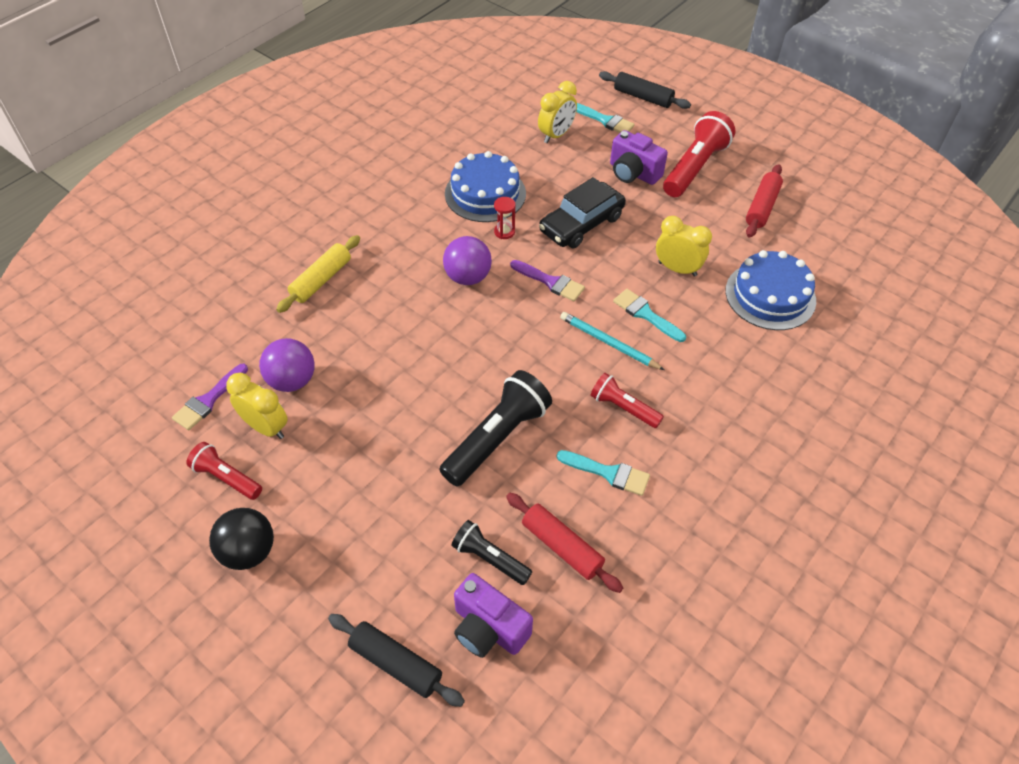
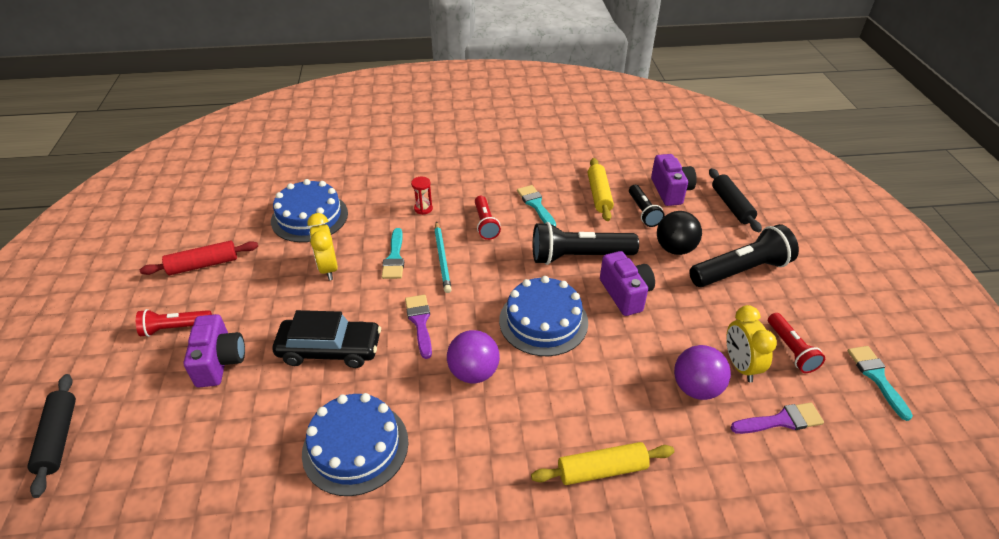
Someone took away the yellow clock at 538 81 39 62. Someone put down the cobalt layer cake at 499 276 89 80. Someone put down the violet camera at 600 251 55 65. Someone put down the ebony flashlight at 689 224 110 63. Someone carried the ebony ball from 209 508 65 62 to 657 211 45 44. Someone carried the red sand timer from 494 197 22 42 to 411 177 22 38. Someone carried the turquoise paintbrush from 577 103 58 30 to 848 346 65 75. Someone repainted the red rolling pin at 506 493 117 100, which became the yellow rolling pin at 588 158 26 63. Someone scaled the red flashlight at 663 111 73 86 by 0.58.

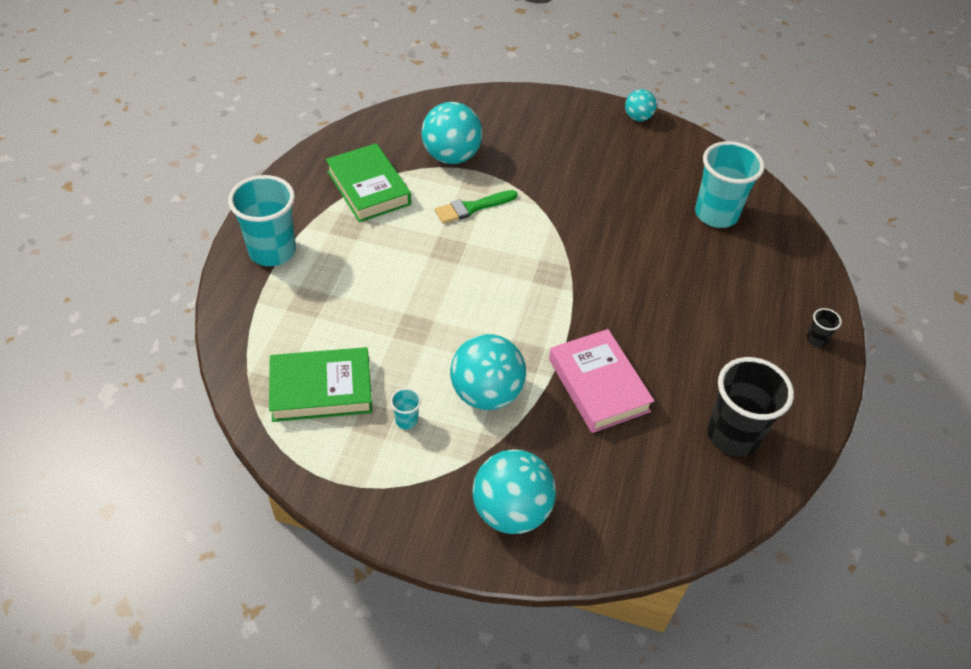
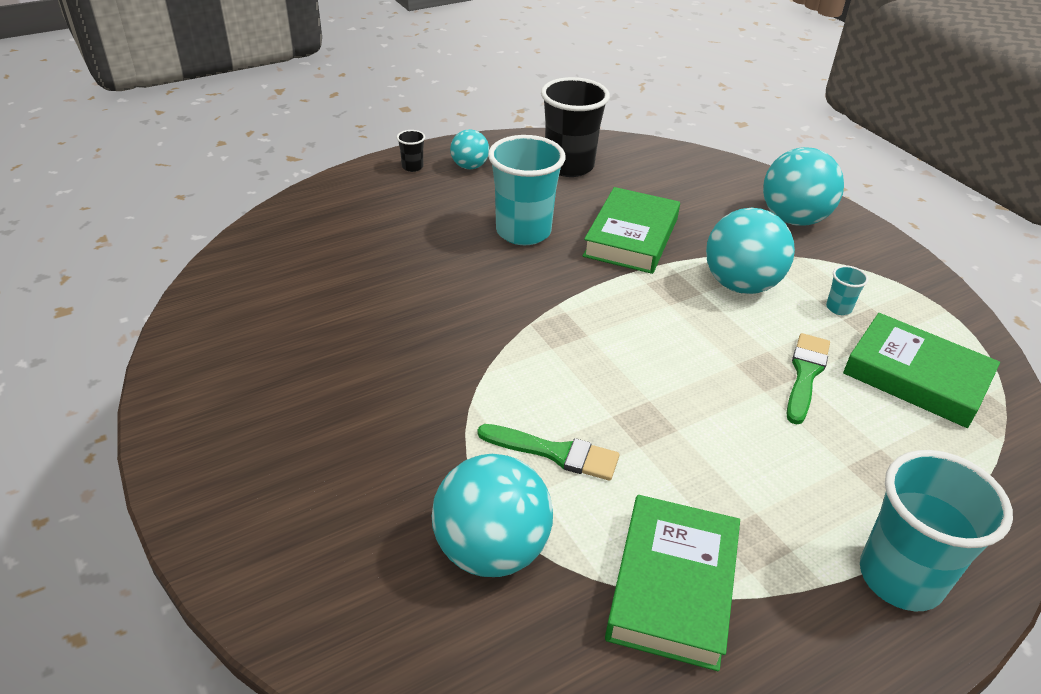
Someone put down the leaf-green paintbrush at 787 333 43 92. Someone carried the turquoise ball from 625 89 32 32 to 450 129 39 40. Someone carried the turquoise cup from 695 141 70 87 to 488 135 78 110. Someone repainted the rosy book at 549 329 105 104, which became the leaf-green book at 583 187 97 87.

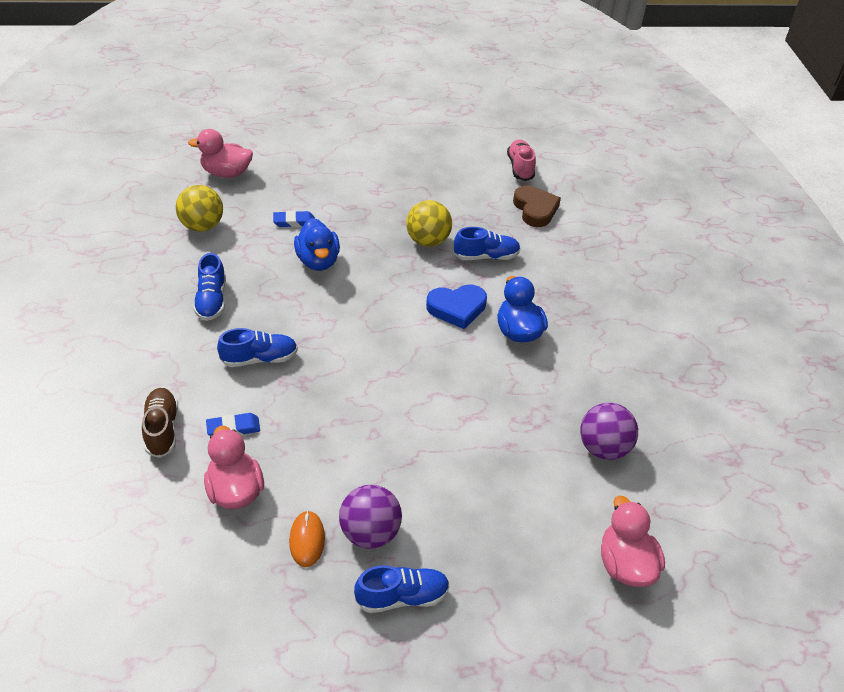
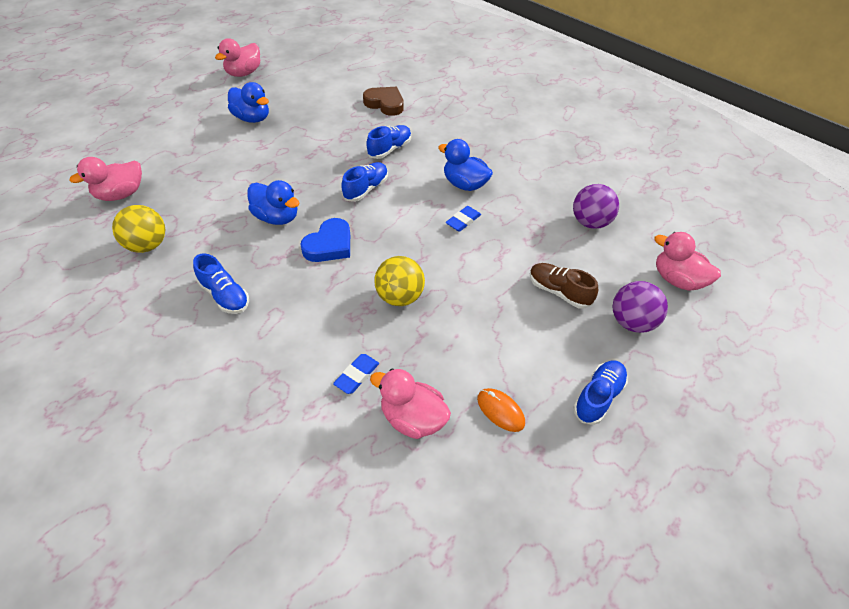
Someone took away the rosy shoe at 507 139 29 42. Someone put down the rosy rubber duck at 215 38 45 39. Someone put down the cobalt rubber duck at 228 82 41 41. Someone carried the brown shoe from 142 388 36 70 to 530 263 68 46. Someone carried the cobalt shoe from 217 328 81 39 to 341 162 47 40. Someone carried the cobalt gum eraser from 273 211 42 16 to 446 206 35 26. Someone carried the violet ball from 339 485 63 64 to 613 281 55 52. Someone carried the yellow ball from 406 200 46 47 to 374 256 51 50. Someone carried the cobalt heart from 426 284 61 45 to 300 218 50 44.

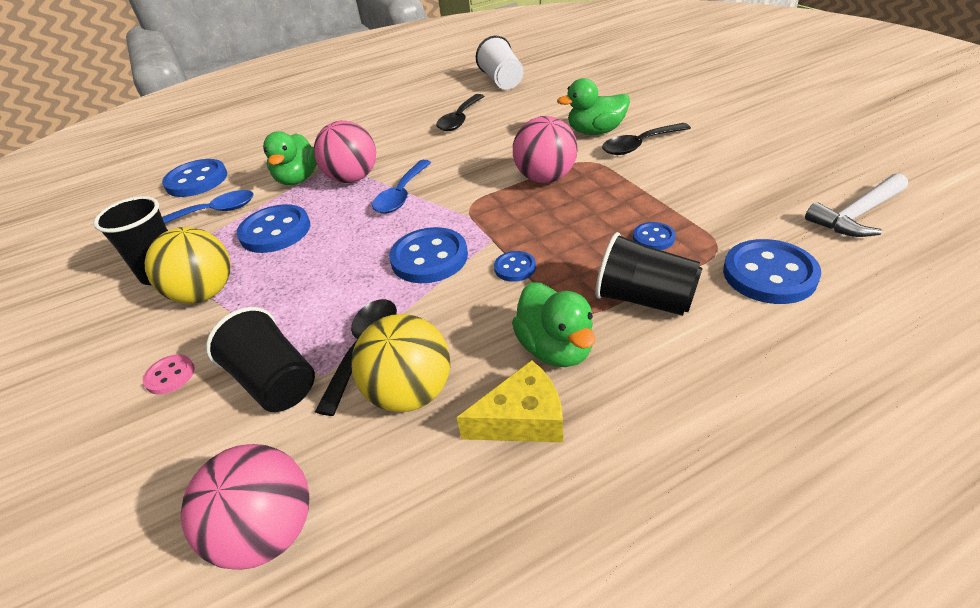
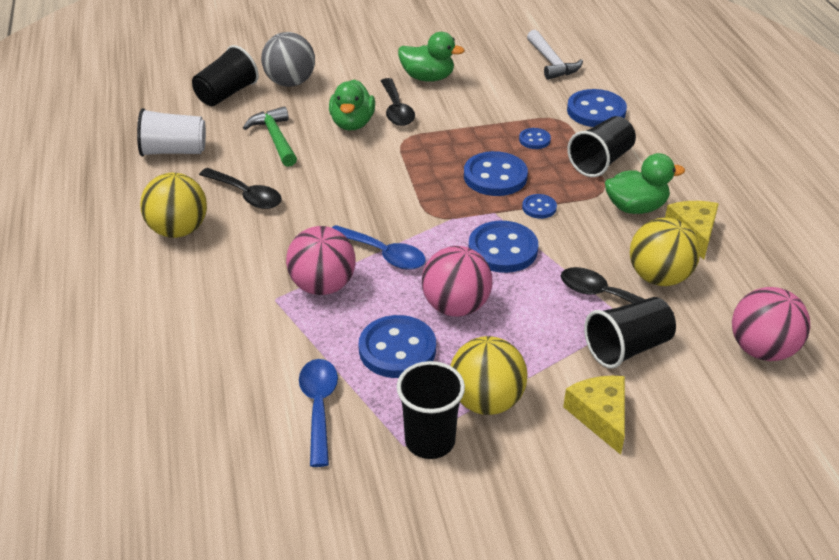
Someone put down the yellow ball at 140 173 67 65. Someone put down the ebony cup at 192 45 67 61. Someone put down the leaf-green carpenter's hammer at 243 106 54 61. Someone put down the ash-grey ball at 261 32 54 55. Someone carried the cobalt shirt button from 162 159 65 38 to 464 151 64 45. Someone carried the leaf-green rubber duck from 263 131 54 54 to 398 32 67 50. Someone carried the rosy ball from 513 116 65 67 to 422 246 70 71. Someone swapped the rosy shirt button at 143 354 52 41 for the yellow cheese at 563 376 62 79.

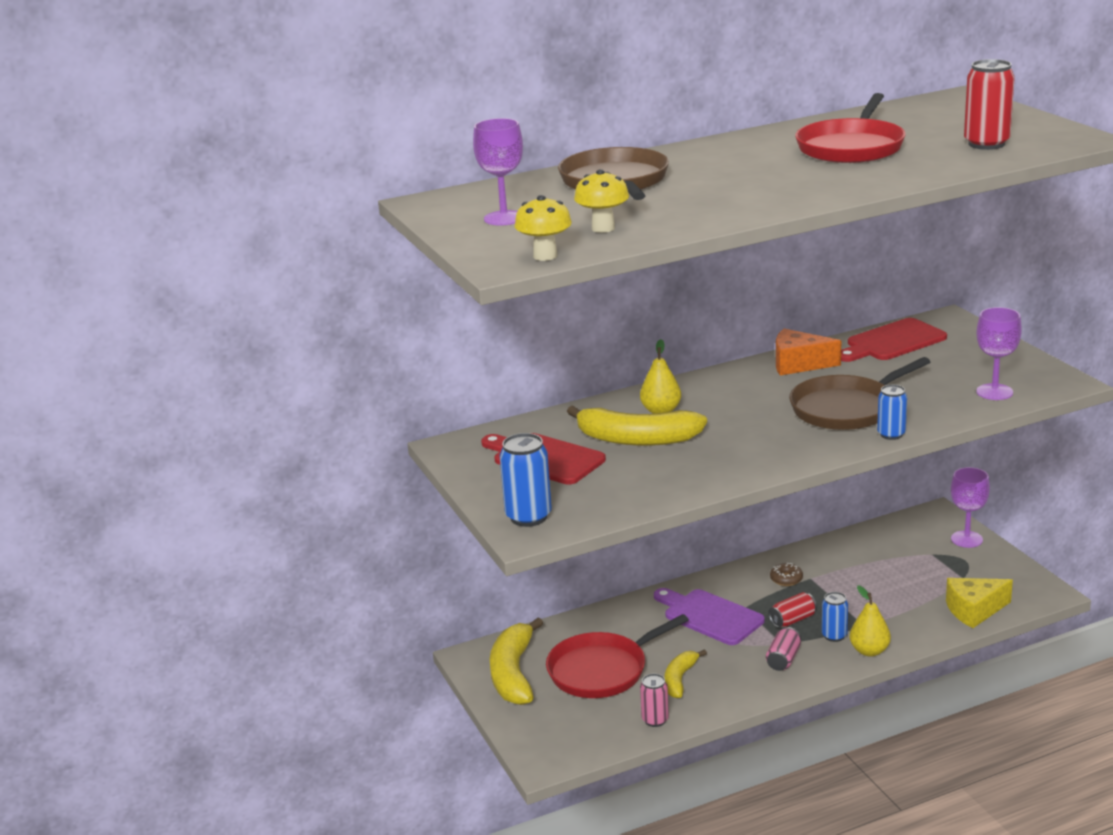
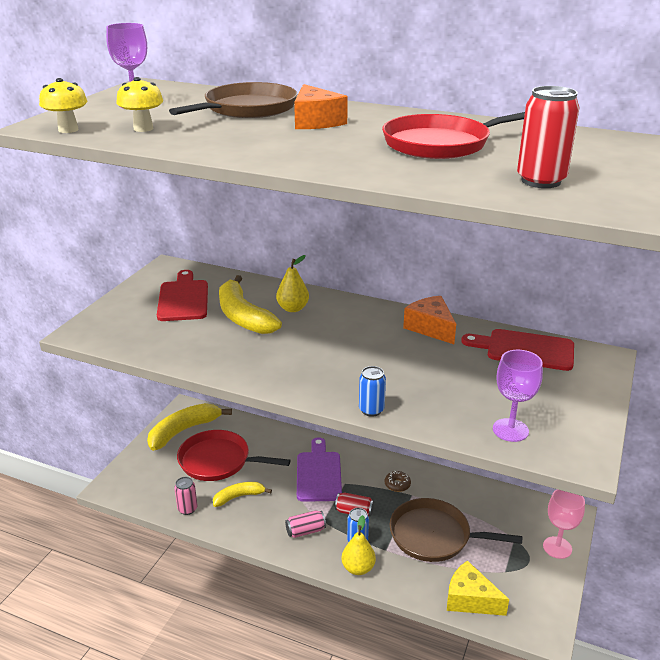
Someone took away the cobalt can at 500 433 52 94. Someone put down the bright orange cheese at 294 84 54 45. Someone carried the brown pan from 789 357 141 73 to 390 498 132 64. Someone repainted the violet chalice at 951 467 39 81, which became the rosy chalice at 543 489 42 70.

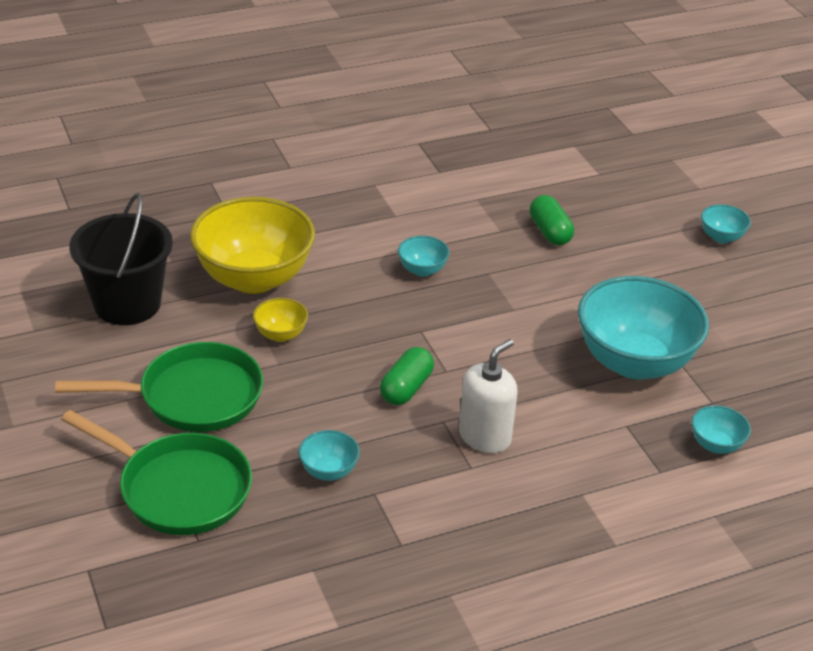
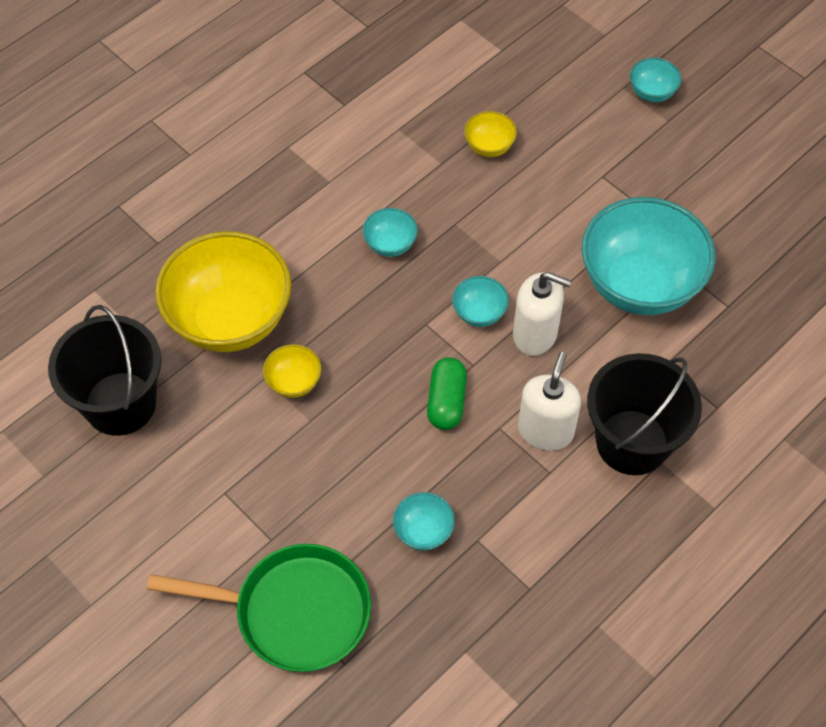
Someone took away the leaf-green pan at 55 342 208 90. Someone put down the white soap dispenser at 513 272 58 84. Someone put down the ebony bucket at 587 353 115 122. Someone carried the turquoise serving bowl from 692 405 59 49 to 452 276 57 51. Someone swapped the leaf-green pill shape at 530 195 44 50 for the yellow serving bowl at 464 111 53 46.

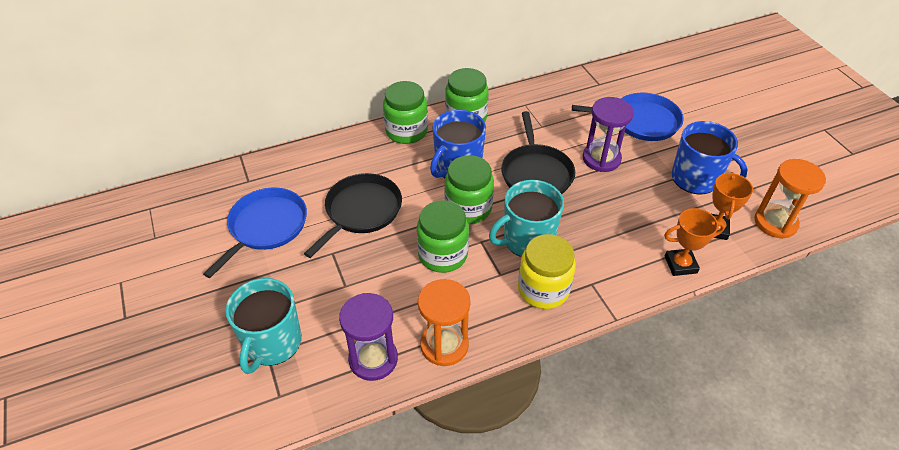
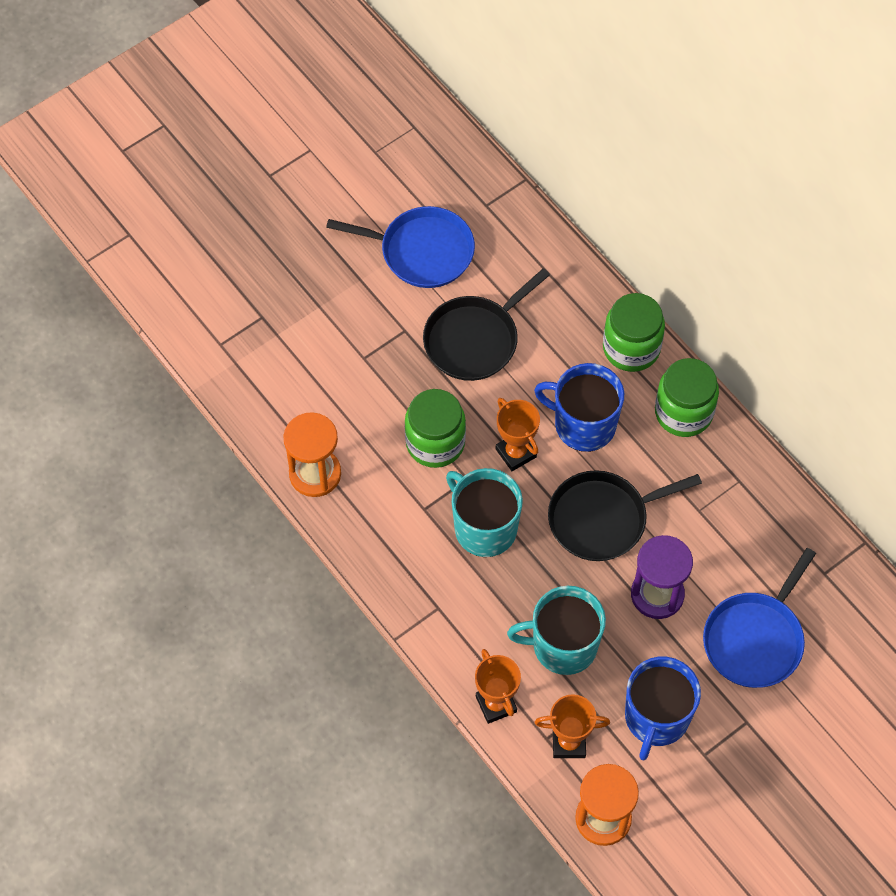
Someone took away the violet sand timer at 339 293 59 88. Someone took away the yellow preserve jar at 518 234 58 75. Someone carried the turquoise mug from 226 278 76 96 to 507 586 99 89. Someone swapped the leaf-green preserve jar at 445 155 49 69 for the bright orange prize cup at 496 398 44 73. Someone rotated the ebony pan at 304 173 98 85 by 120 degrees clockwise. Someone rotated the cobalt pan at 572 93 112 48 by 45 degrees clockwise.

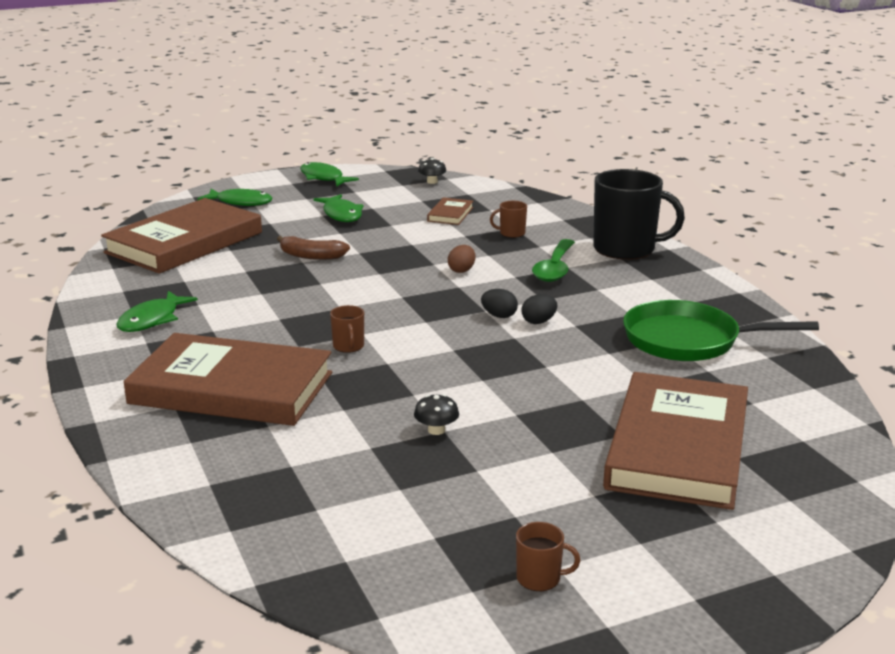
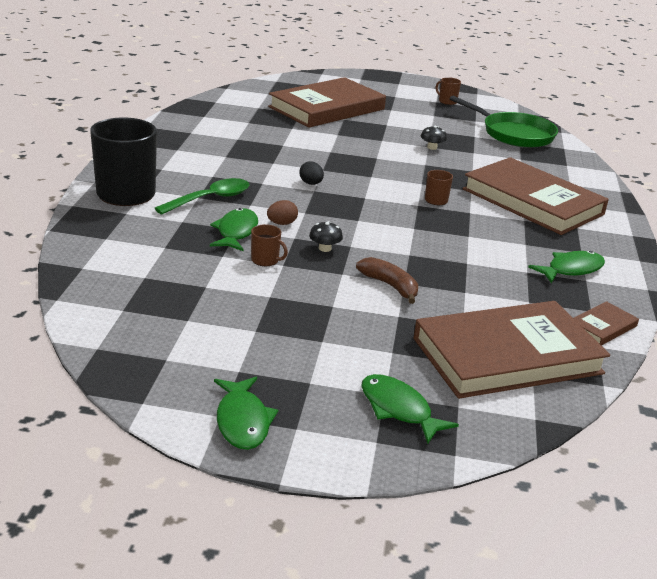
Someone took away the ebony toy egg at 521 294 36 30. Someone carried the leaf-green fish figure from 314 194 50 28 to 210 208 48 43. Someone carried the ebony toadstool from 418 158 28 26 to 309 221 34 31. Someone carried the brown book from 427 197 46 28 to 574 301 65 45. Someone carried the brown mug from 490 201 37 37 to 251 224 37 42. Someone carried the leaf-green pan from 623 300 196 61 to 449 96 109 52.

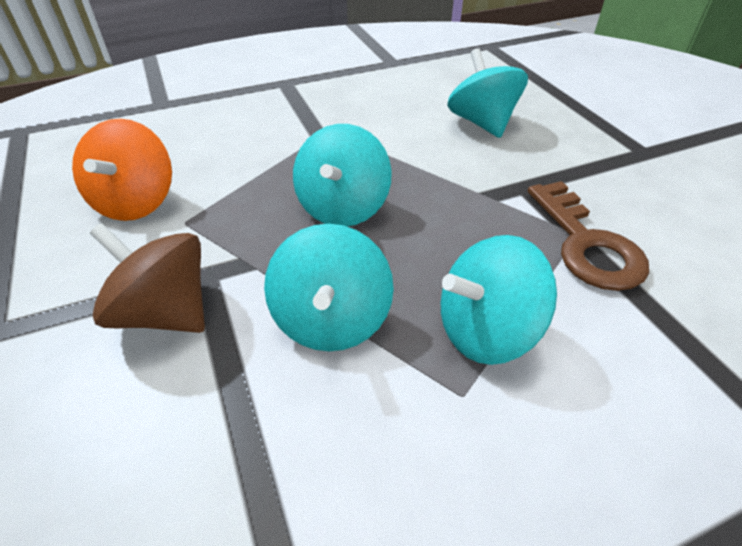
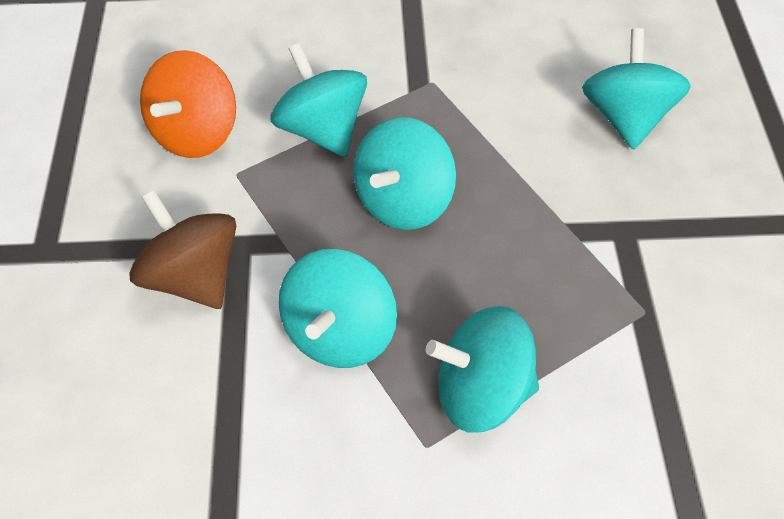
Someone took away the brown latchkey at 528 181 121 110. Someone put down the turquoise whirligig at 270 43 97 114.

